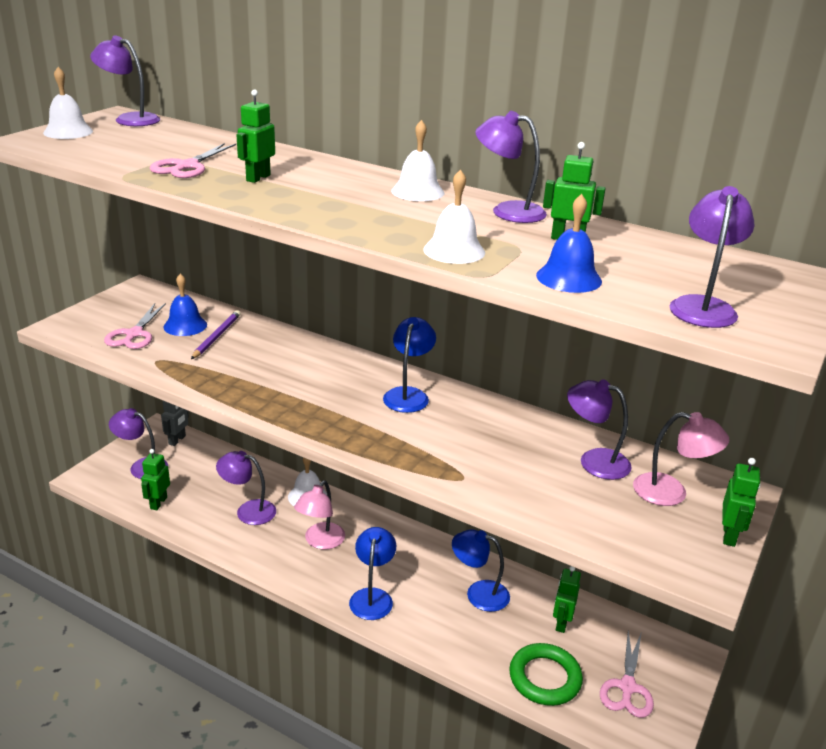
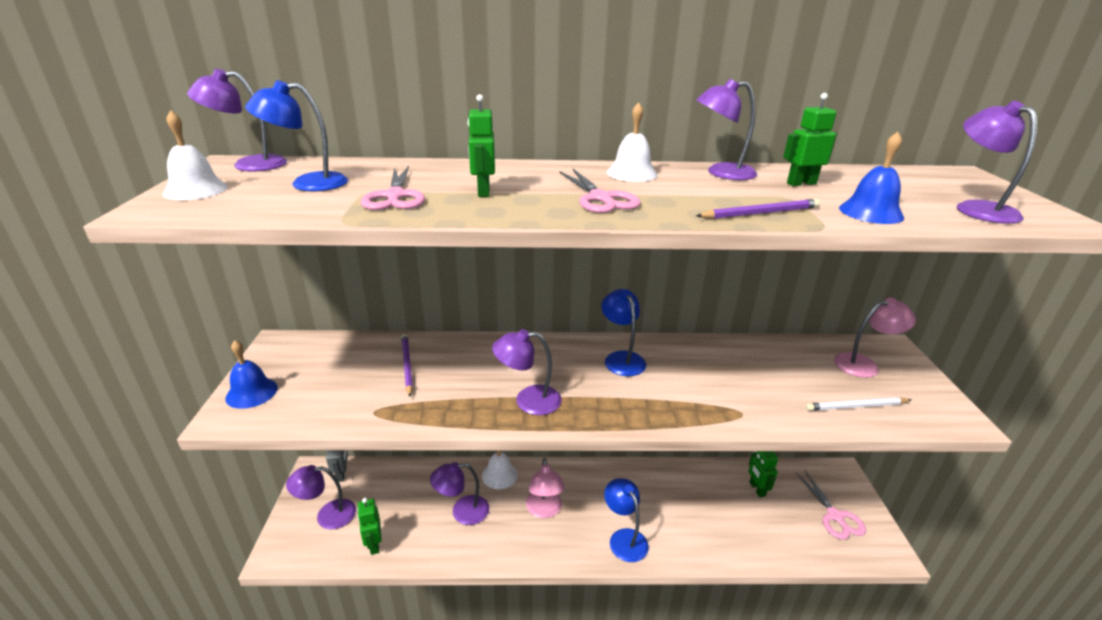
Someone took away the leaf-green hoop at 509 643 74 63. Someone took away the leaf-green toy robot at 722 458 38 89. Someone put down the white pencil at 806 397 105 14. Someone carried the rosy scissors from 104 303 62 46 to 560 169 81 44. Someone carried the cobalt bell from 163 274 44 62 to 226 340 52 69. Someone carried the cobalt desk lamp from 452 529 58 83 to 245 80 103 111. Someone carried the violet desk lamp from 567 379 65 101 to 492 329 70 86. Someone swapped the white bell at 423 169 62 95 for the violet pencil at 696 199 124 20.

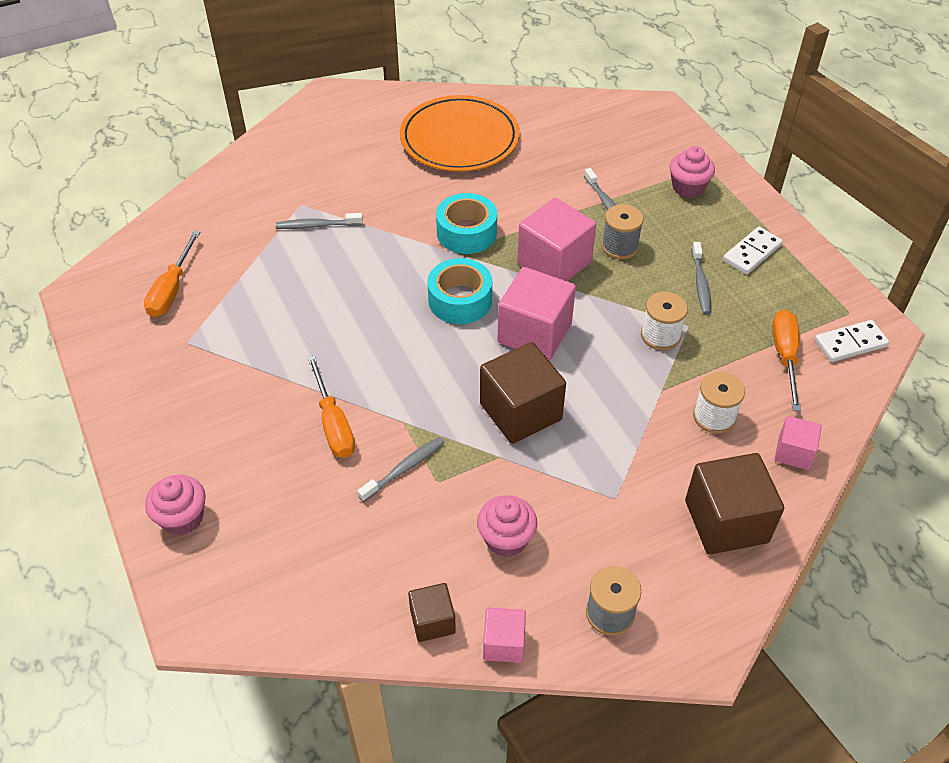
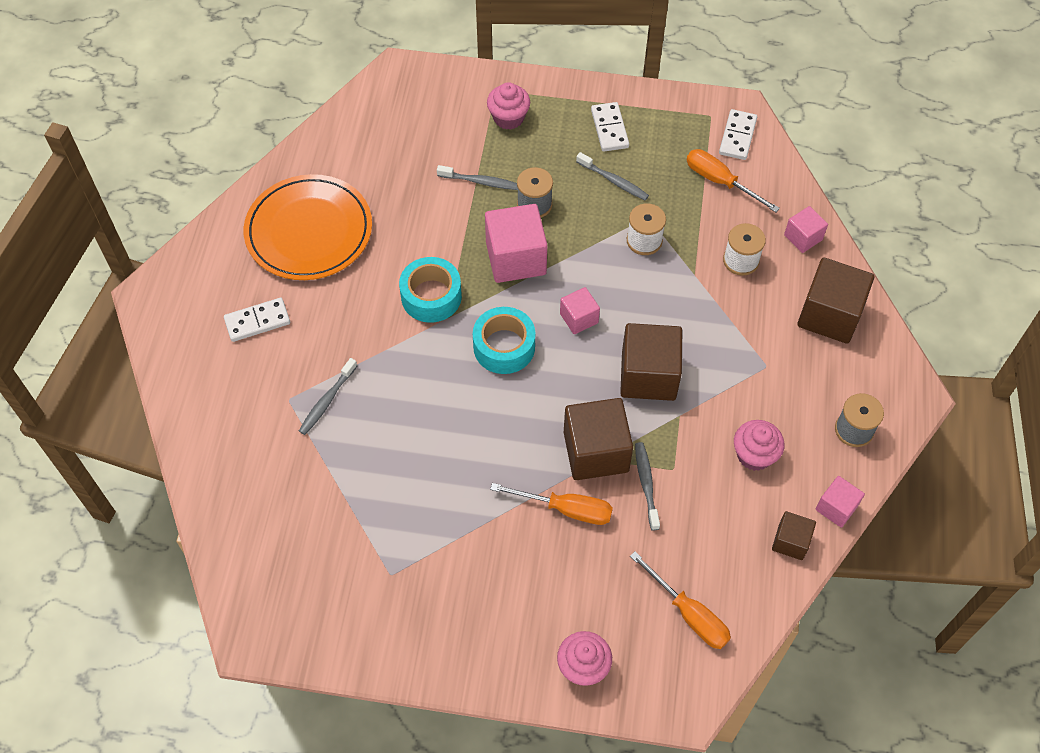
Someone put down the white domino piece at 224 298 66 44. Someone put down the brown solid cube at 564 398 69 82. Someone carried the bright orange hand screwdriver from 144 230 56 87 to 630 551 101 98. Someone scaled the rosy solid cube at 497 267 79 93 by 0.54.

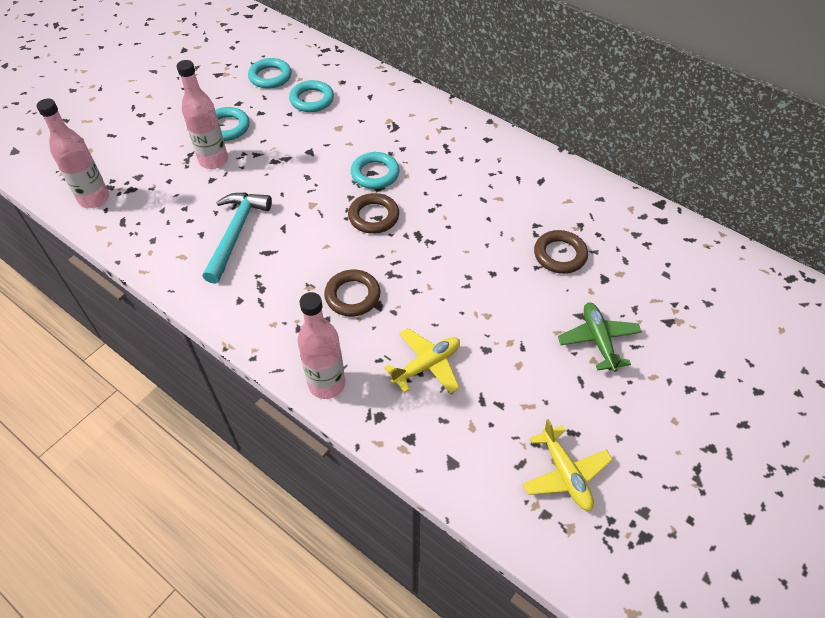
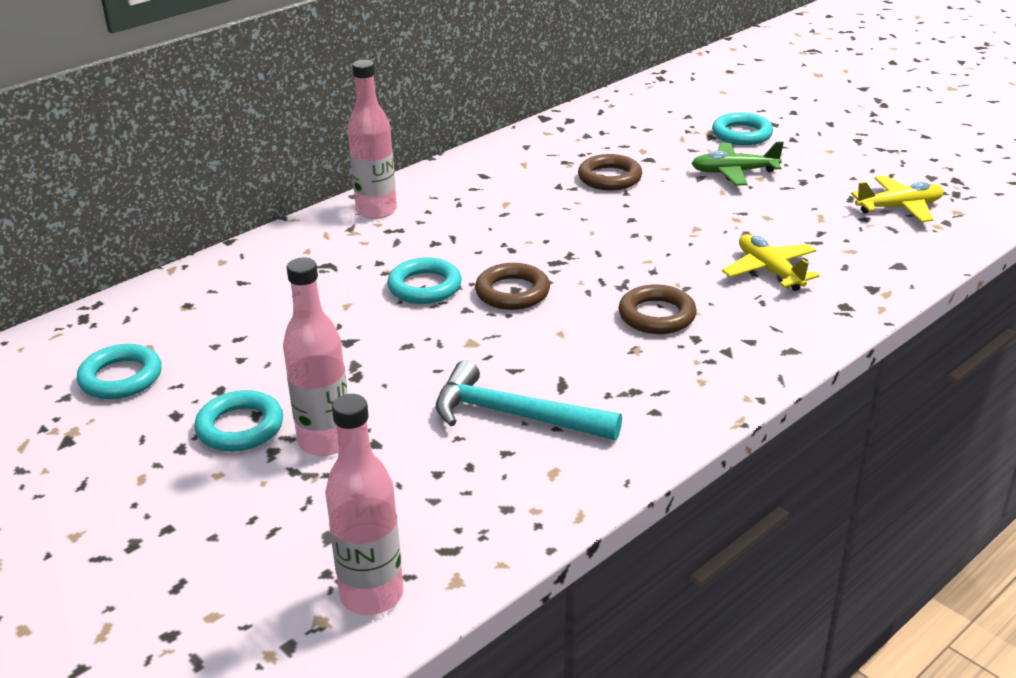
Someone carried the turquoise hoop from 289 80 45 32 to 712 112 61 33. Someone carried the rosy drink bottle from 297 292 48 107 to 348 60 49 159.

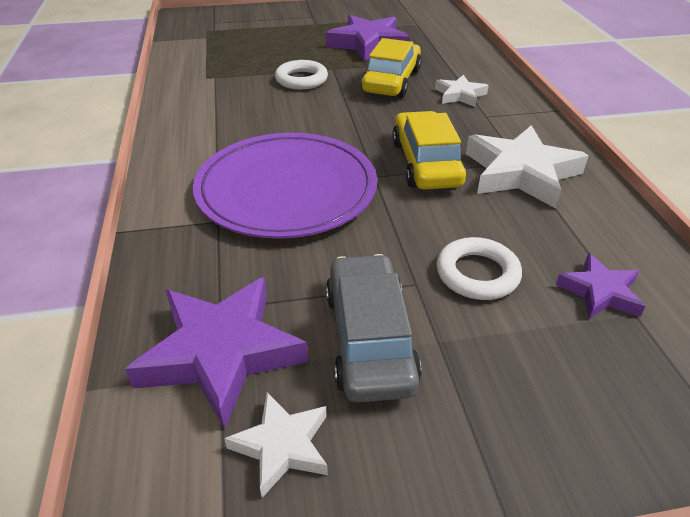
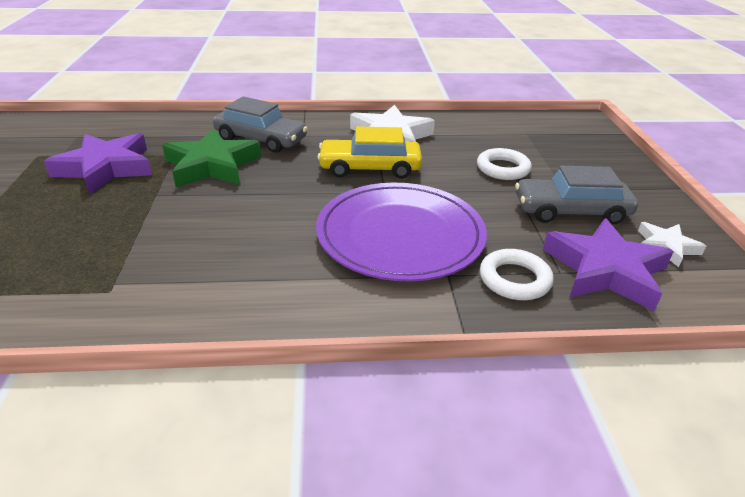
Someone took away the violet star at 556 253 90 66. Someone carried the white hoop from 275 60 53 30 to 480 249 74 51. Someone swapped the yellow toy car at 361 38 61 59 for the leaf-green star at 162 128 99 59. Someone swapped the white star at 435 75 54 32 for the ash-grey toy car at 213 96 95 57.

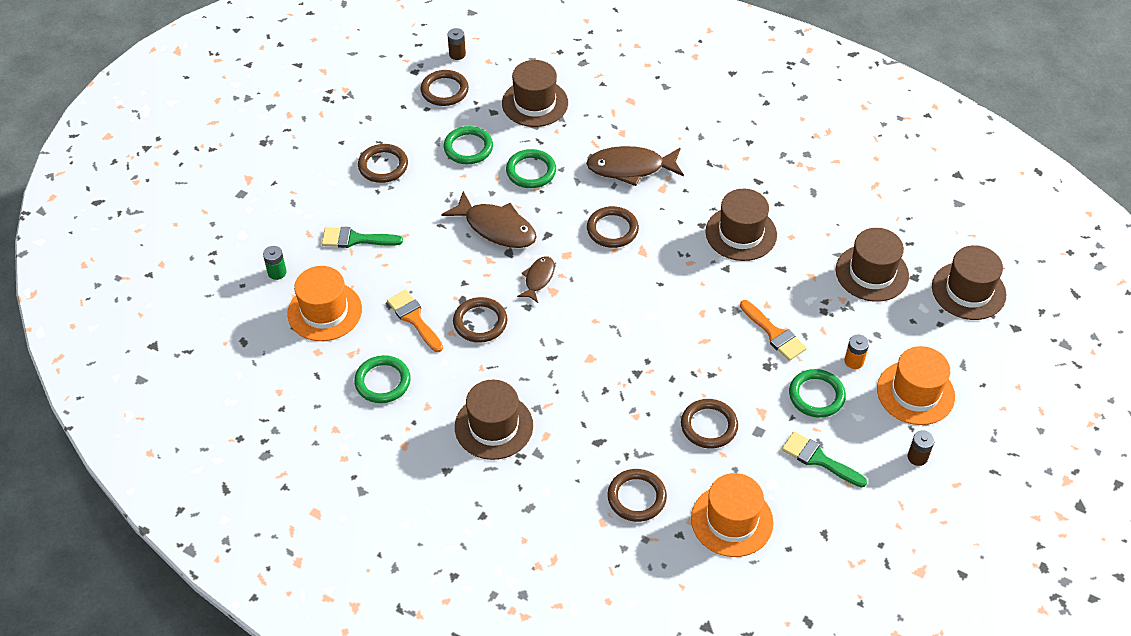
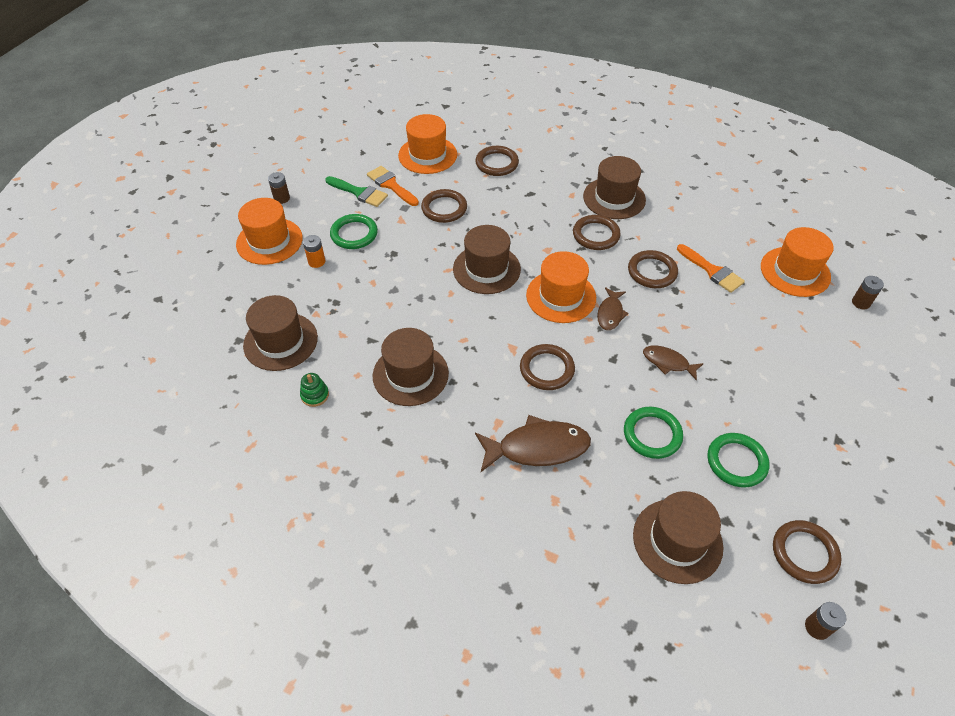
Someone took away the leaf-green paintbrush at 322 227 81 21. Someone took away the leaf-green hoop at 354 355 57 48. Someone put down the leaf-green stacking rings at 300 373 29 34. Someone put down the bright orange top hat at 526 251 70 72. Someone carried the brown hoop from 358 144 50 39 to 573 215 48 35. Someone carried the bright orange paintbrush from 740 300 67 61 to 367 166 52 40. Someone carried the brown top hat from 932 245 74 75 to 453 225 68 69. Someone repainted the leaf-green AA battery at 263 246 24 34, which became the brown AA battery at 852 276 32 33. Someone scaled the brown fish figure at 441 191 96 57 by 0.57.

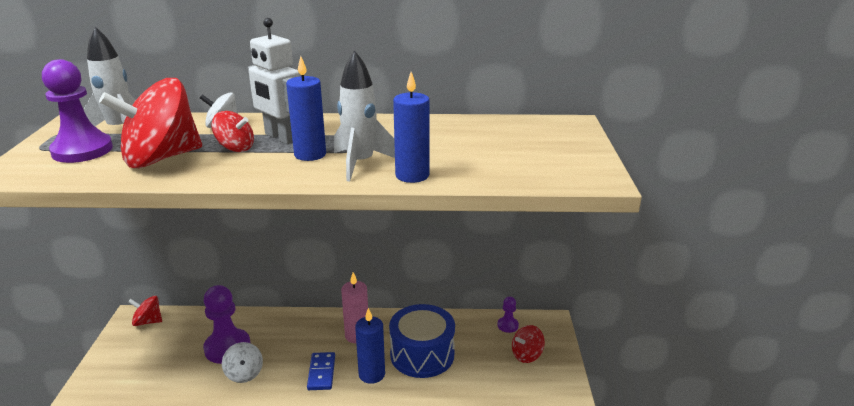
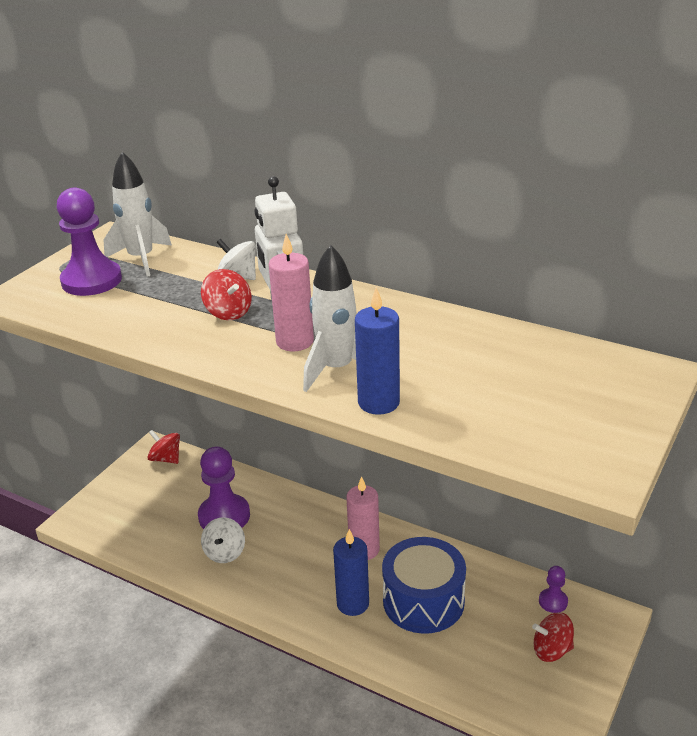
Someone took away the red whirligig at 99 78 103 90. Someone took away the cobalt domino piece at 307 352 28 38. Someone repainted the cobalt pillar candle at 286 56 40 105, which became the rosy pillar candle at 269 234 45 117.

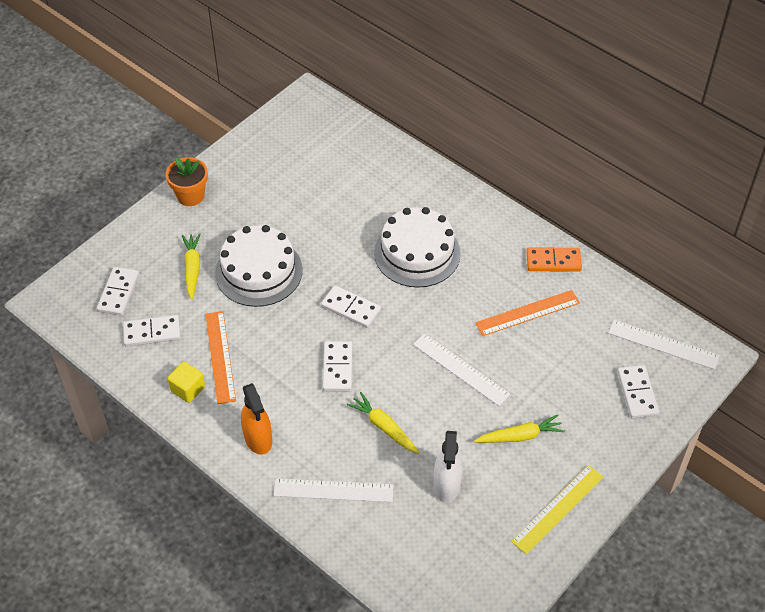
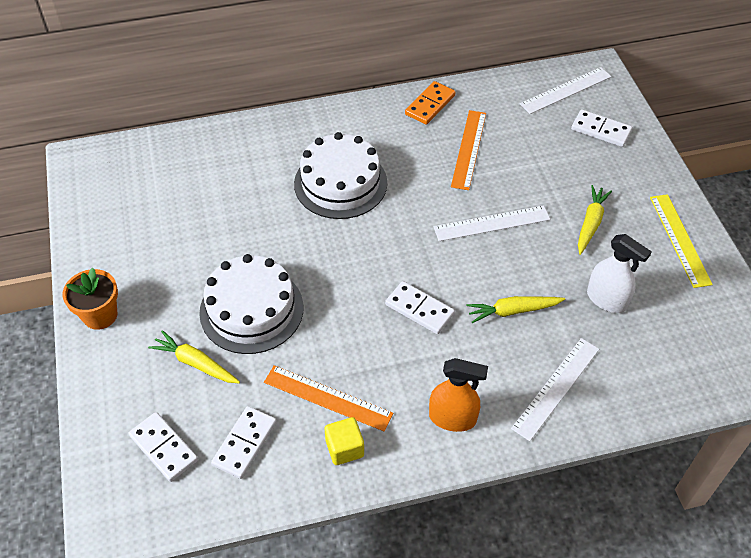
Someone took away the white domino piece at 321 285 60 43.

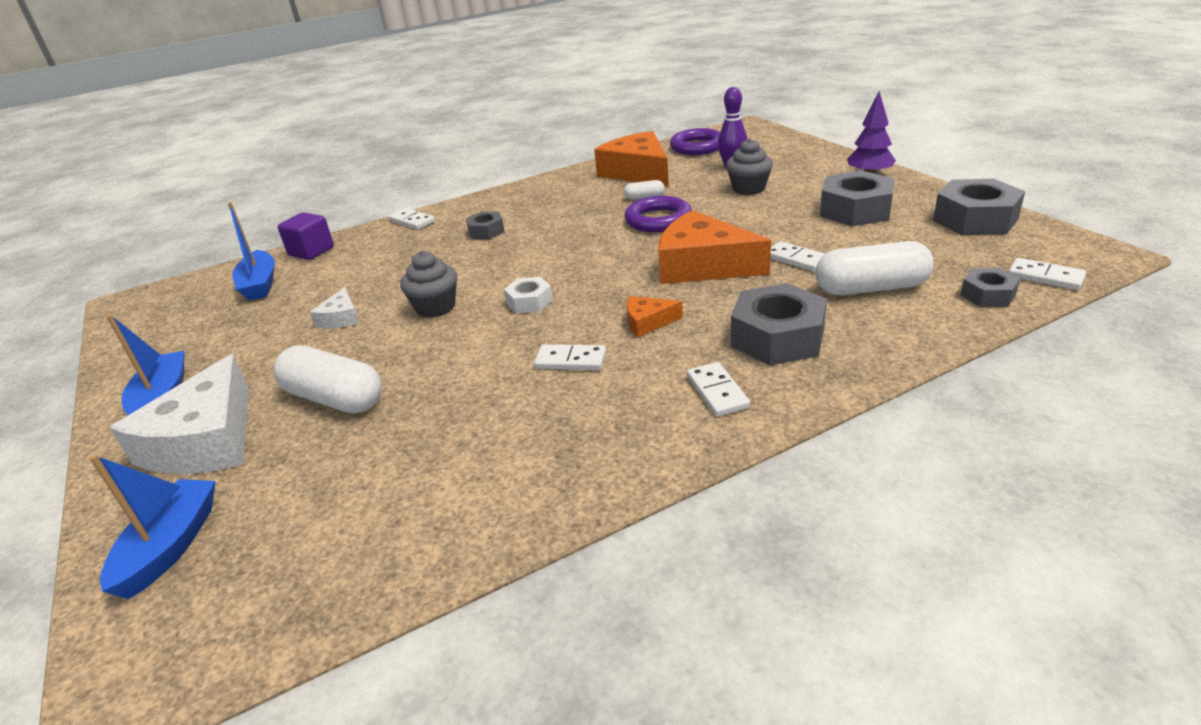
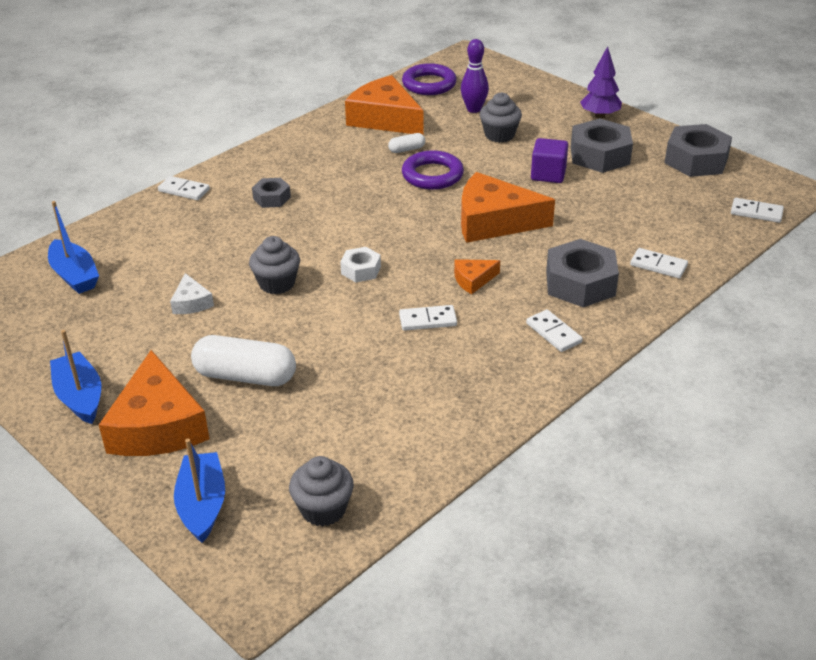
Someone took away the white pill shape at 815 241 119 54. Someone took away the ash-grey hexagon nut at 960 268 60 39. Someone put down the ash-grey muffin at 289 456 65 71. Someone carried the violet solid cube from 278 212 56 48 to 531 138 37 45. Someone carried the white domino piece from 771 241 54 31 to 630 248 58 30. Someone repainted the white cheese at 110 354 139 120, which became the bright orange cheese at 99 350 111 106.

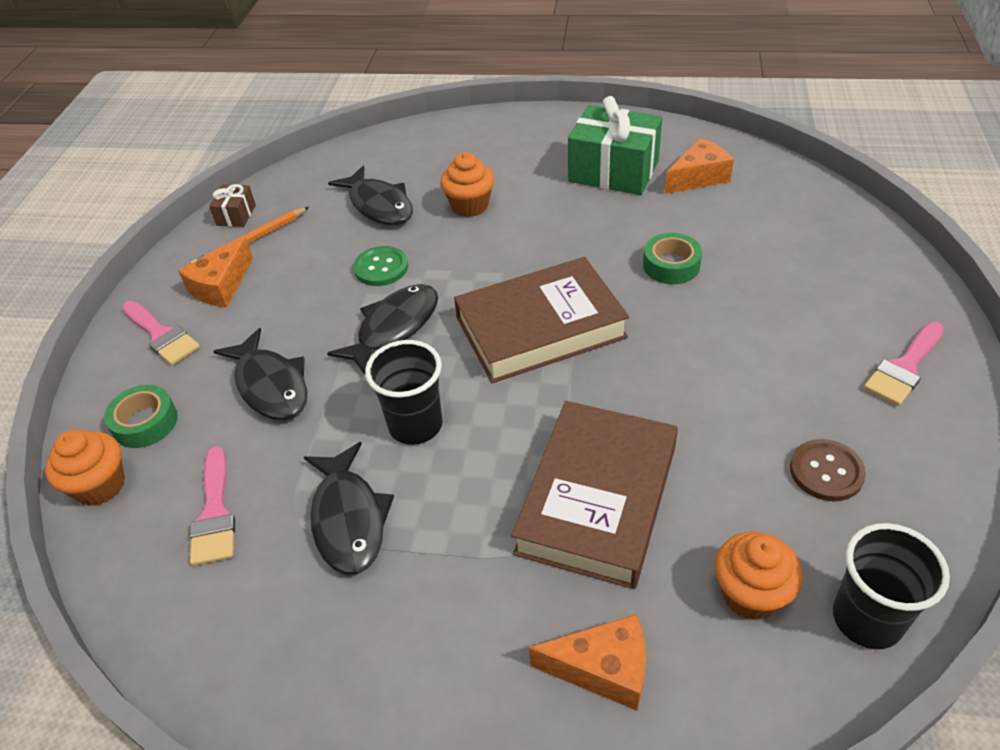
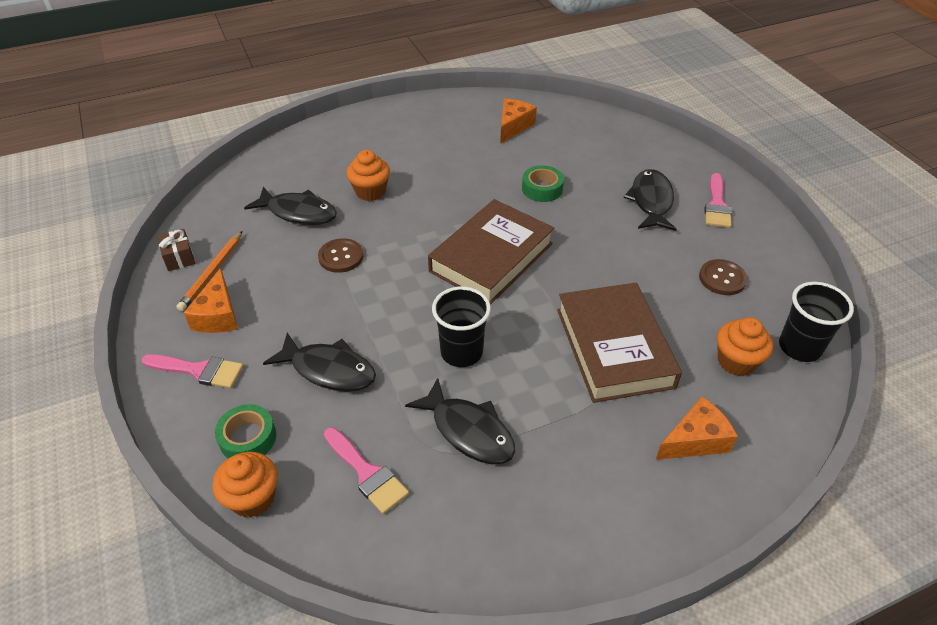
Someone took away the leaf-green present at 568 96 94 99. Someone carried the ebony fish figure from 327 284 111 90 to 624 169 53 62. Someone repainted the leaf-green shirt button at 353 246 55 40, which became the brown shirt button at 318 238 45 35.

